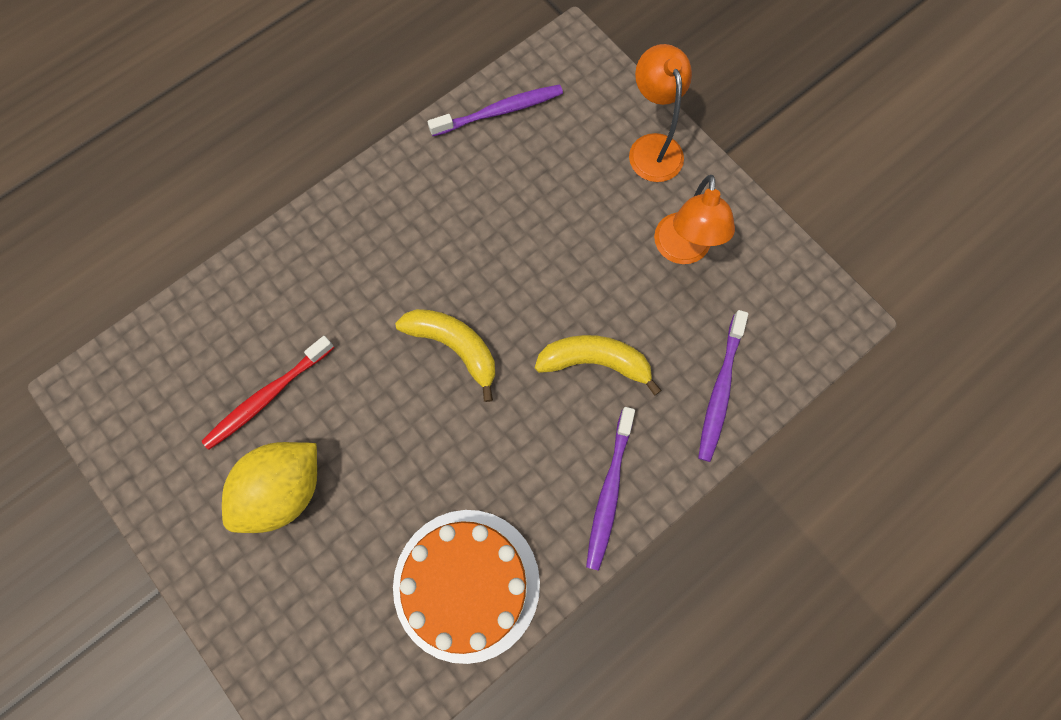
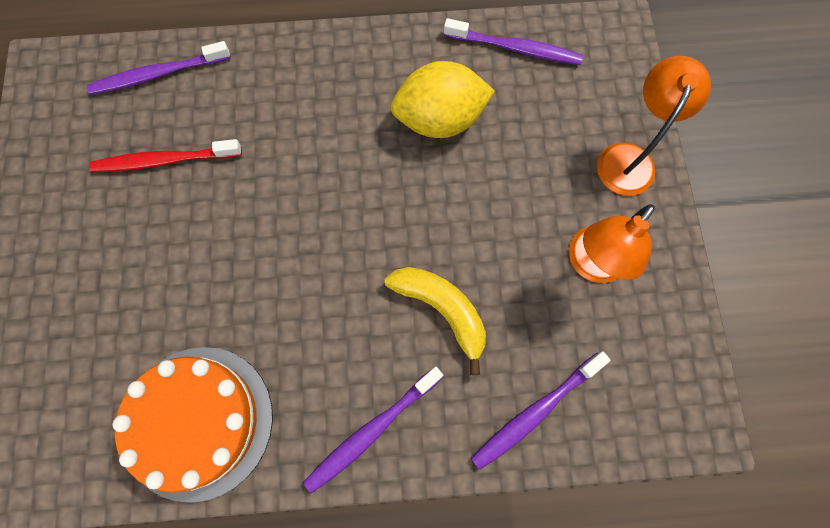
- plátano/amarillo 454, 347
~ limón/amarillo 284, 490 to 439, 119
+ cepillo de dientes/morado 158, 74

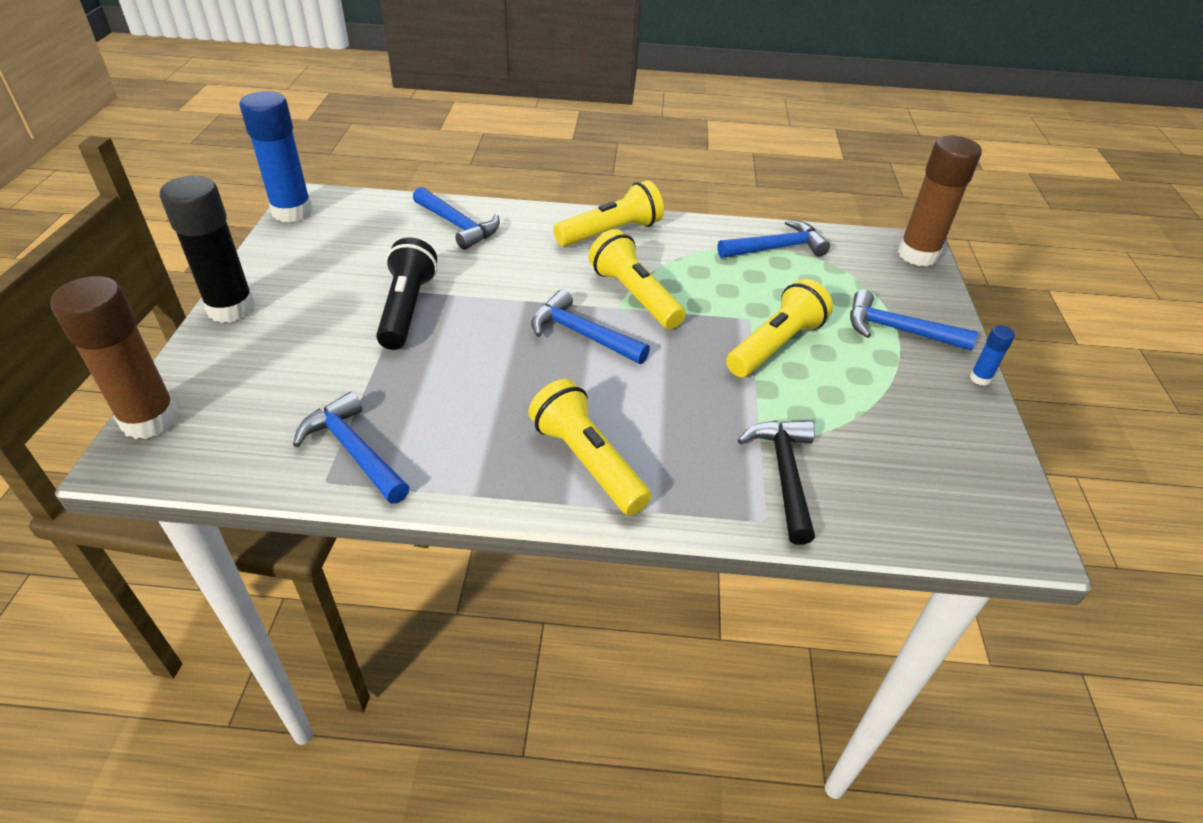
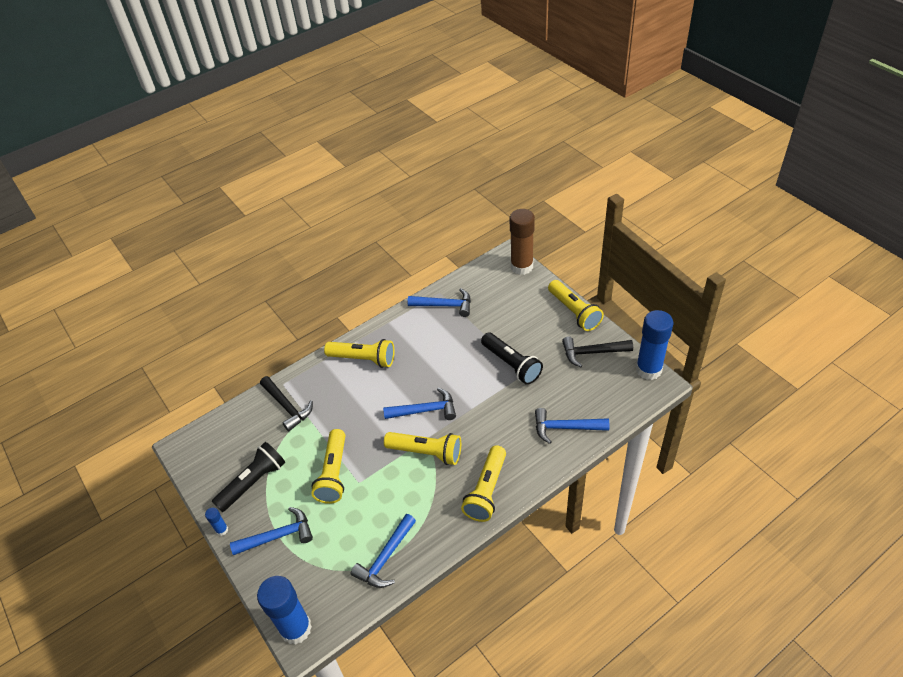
~ barra de pegamento/marrón 917, 255 to barra de pegamento/azul 296, 628
~ barra de pegamento/negro 231, 309 to lámpara de mano/amarillo 574, 312
+ martillo/negro 592, 352
+ lámpara de mano/negro 253, 482

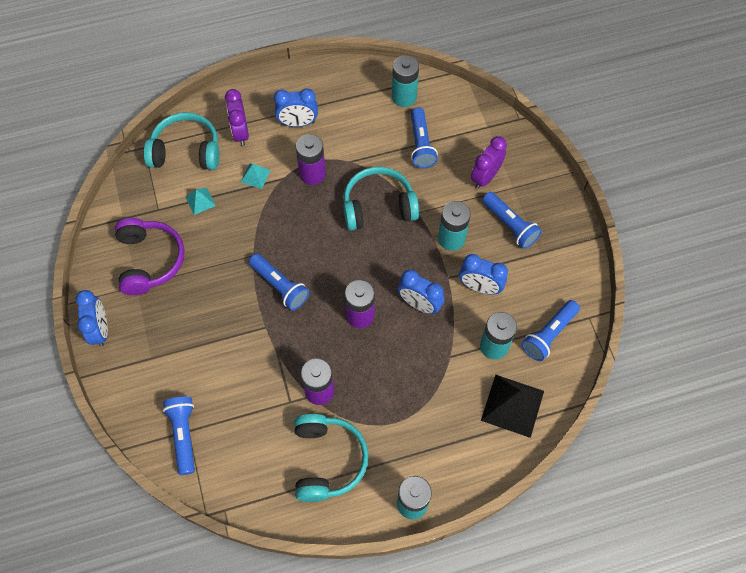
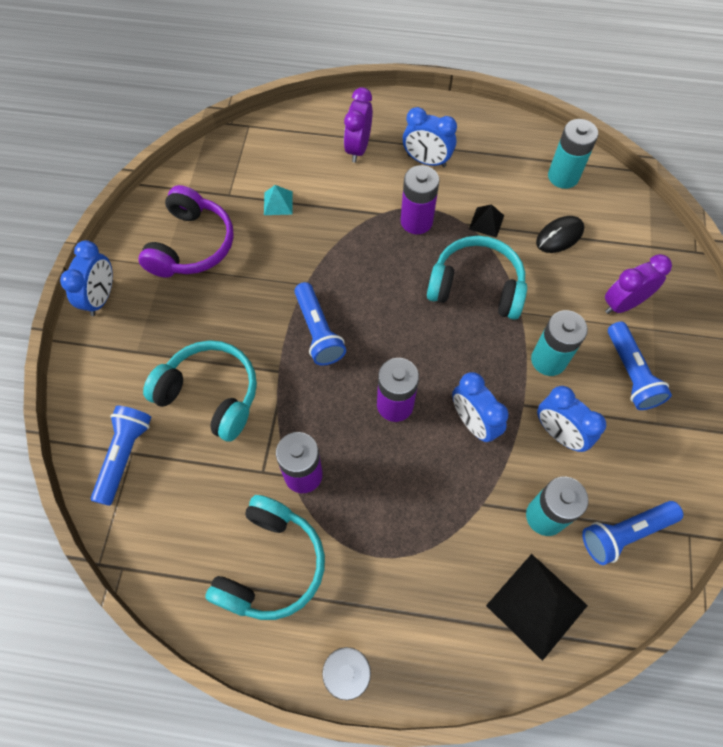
~ lámpara de mano/azul 421, 144 to ratón/negro 559, 236
~ auriculares/turquesa 186, 151 to 210, 394
- pirámide/turquesa 255, 176
+ pirámide/negro 486, 222

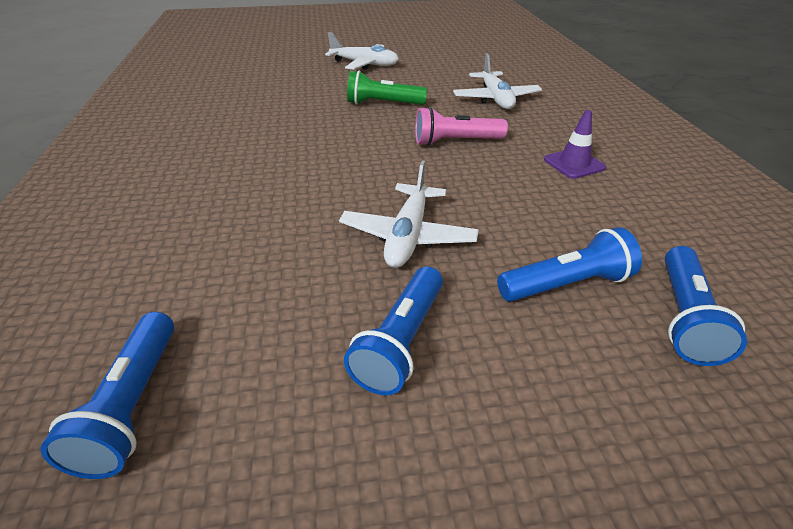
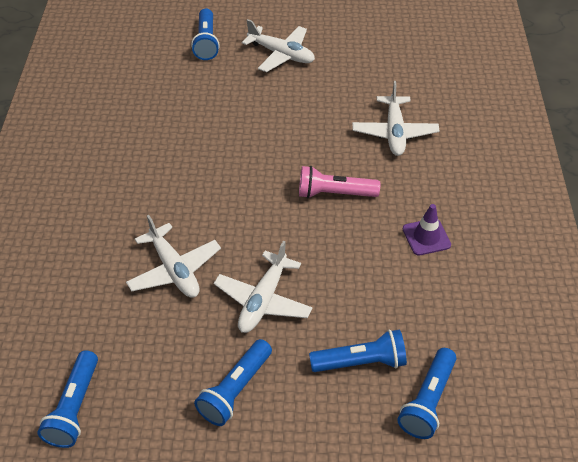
- lámpara de mano/verde 383, 104
+ lámpara de mano/azul 206, 42
+ avión/blanco 174, 270

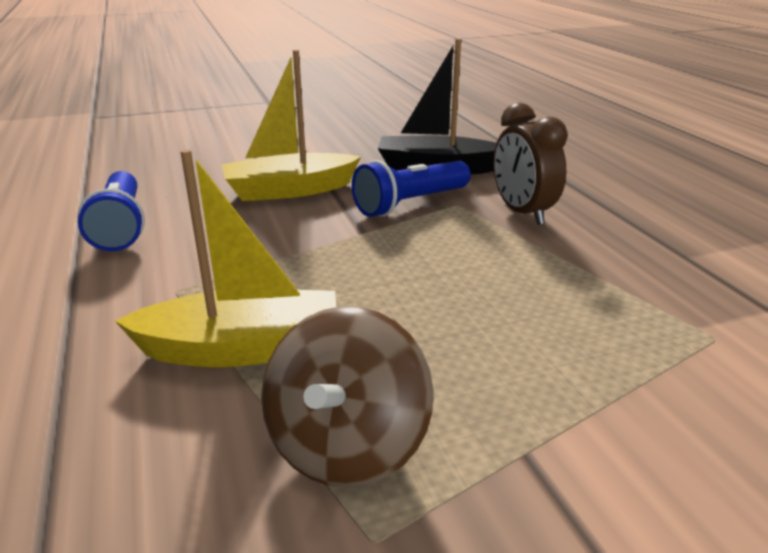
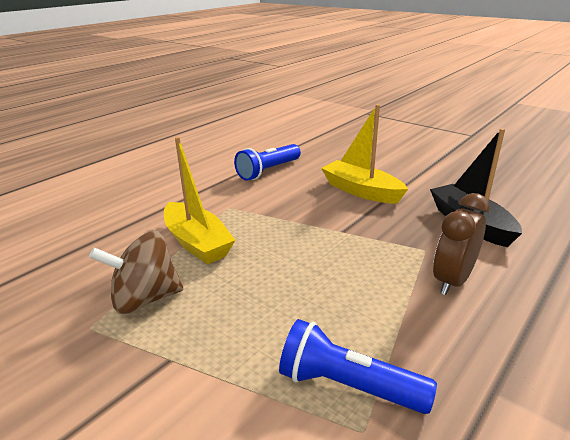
~ lámpara de mano/azul 410, 204 to 347, 386

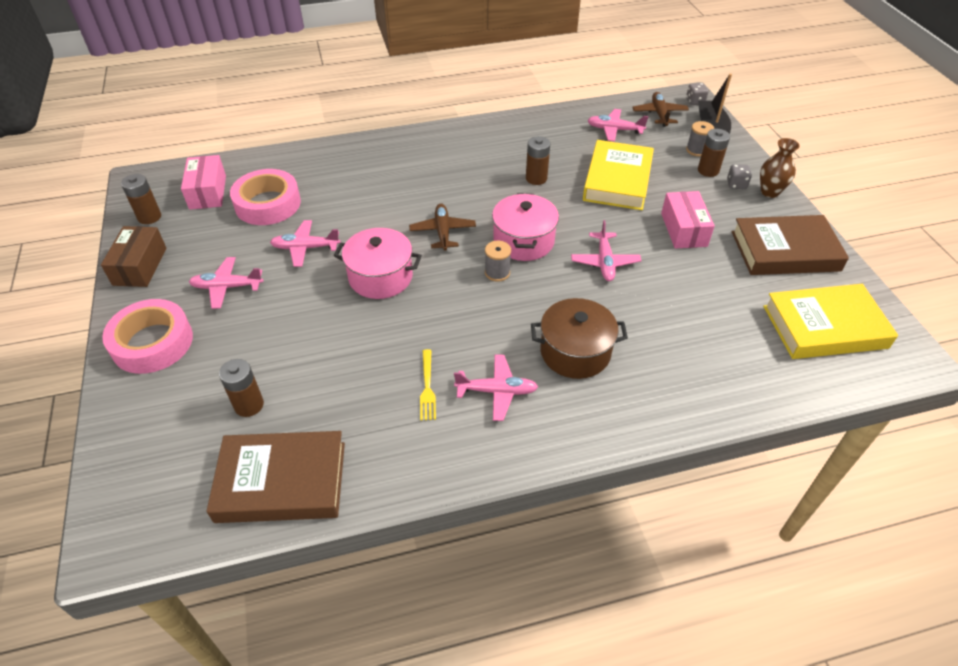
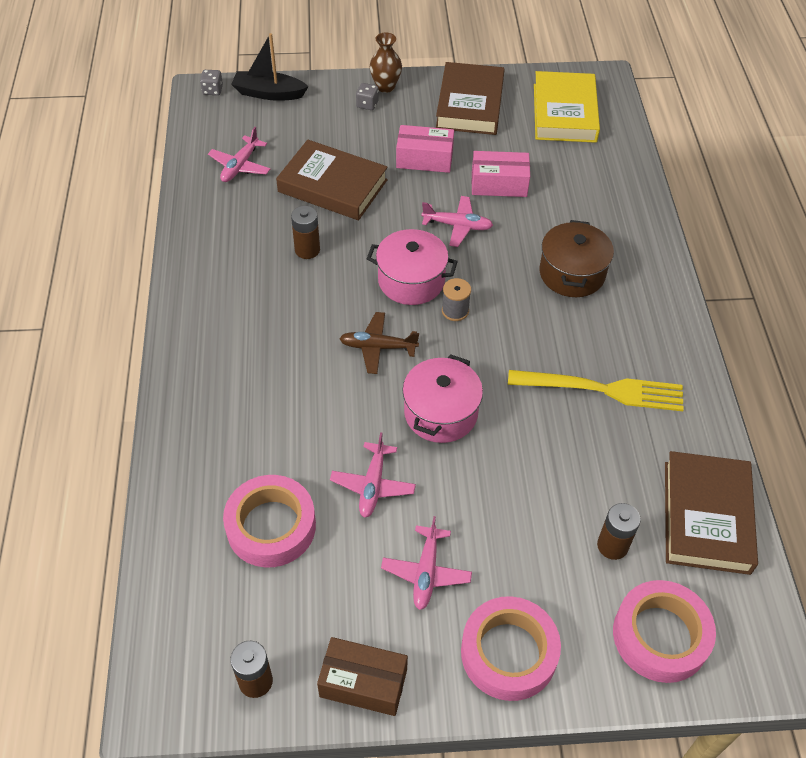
- avión/marrón 659, 114
- carrete/gris 696, 150
- pila/marrón 708, 170
~ libro/amarillo 617, 180 to libro/marrón 333, 186
~ caja/rosa 208, 192 to 499, 184
~ tenedor/amarillo 427, 387 = 603, 389 x2.06
- avión/rosa 497, 391
+ cinta adhesiva/rosa 660, 636

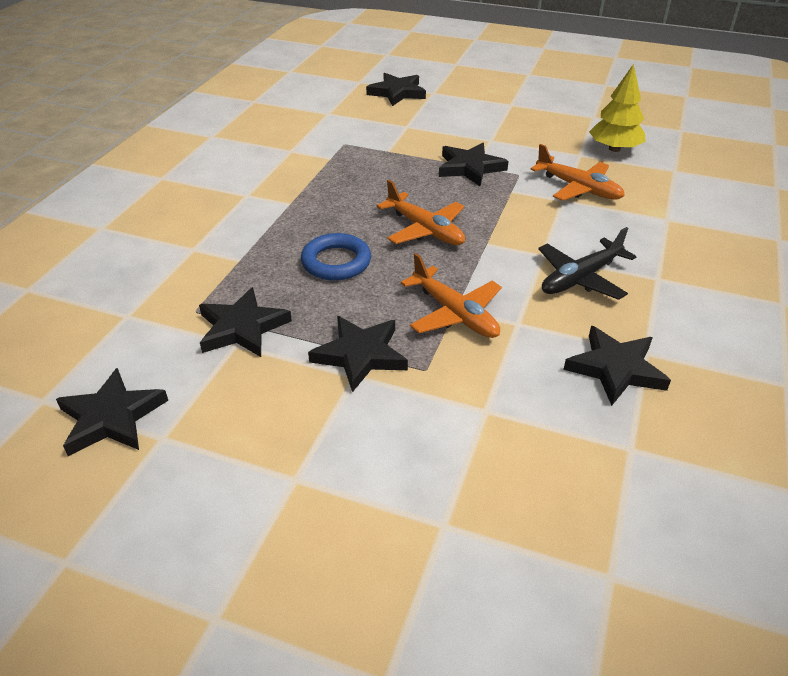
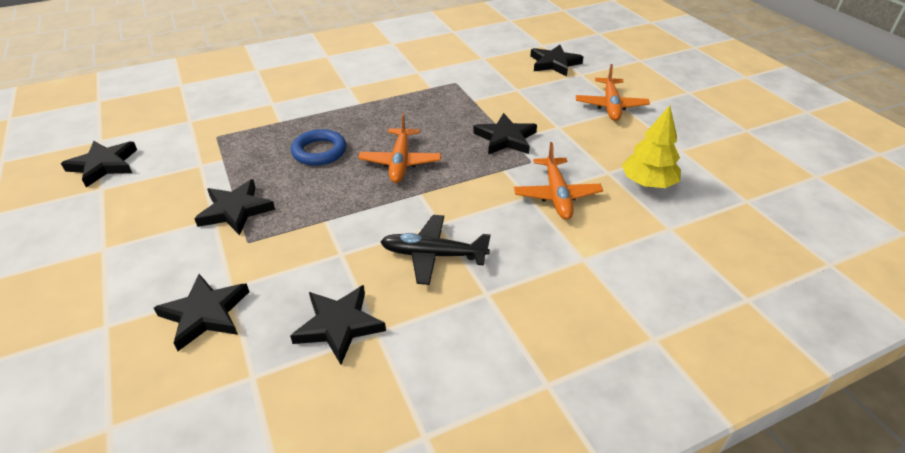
~ avión/naranja 454, 313 to 610, 105
~ estrella/negro 242, 328 to 205, 314

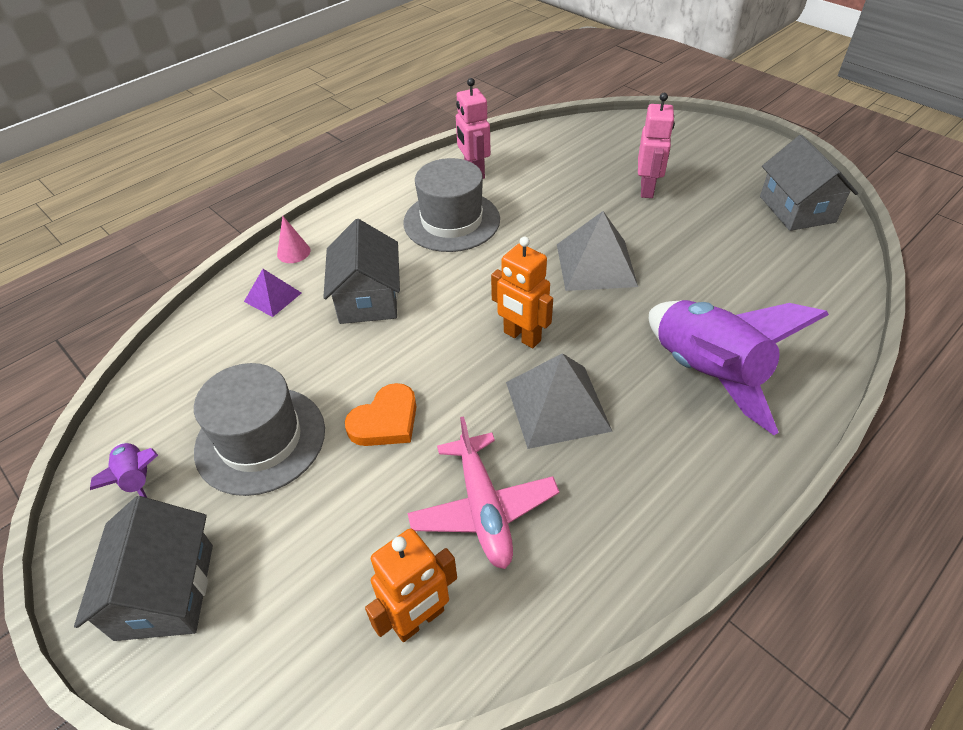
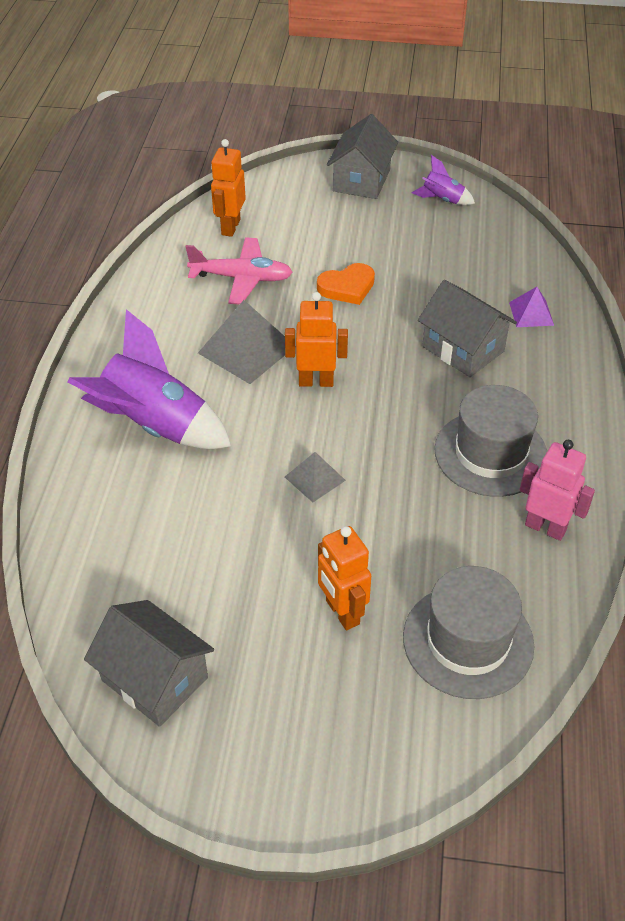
~ robot/rosa 647, 189 to robot/naranja 342, 612
~ pirámide/gris 596, 265 = 315, 478 x0.56
- cono/rosa 293, 252
~ sombrero/gris 260, 439 to 468, 641
~ corazón/naranja 385, 421 = 347, 287 120 degrees counterclockwise
~ avión/rosa 483, 508 = 241, 278 150 degrees clockwise
~ casa/gris 165, 591 = 361, 180 60 degrees clockwise

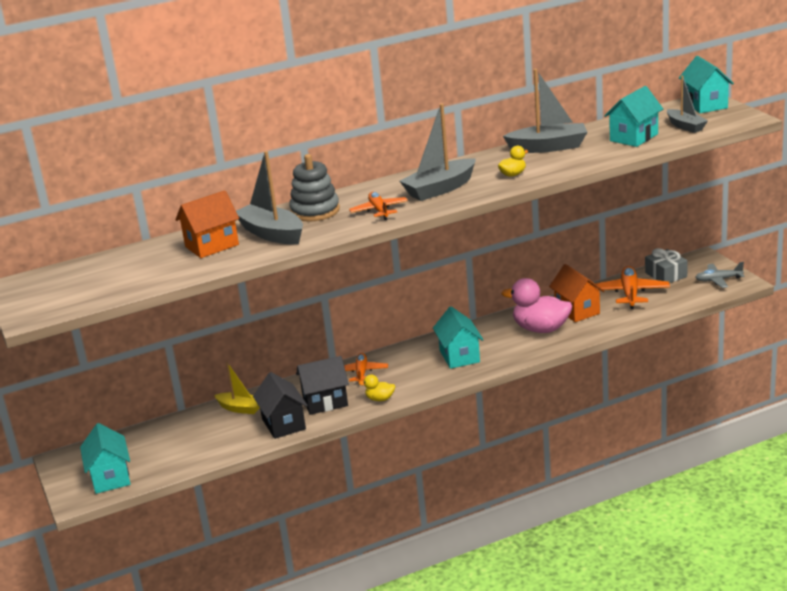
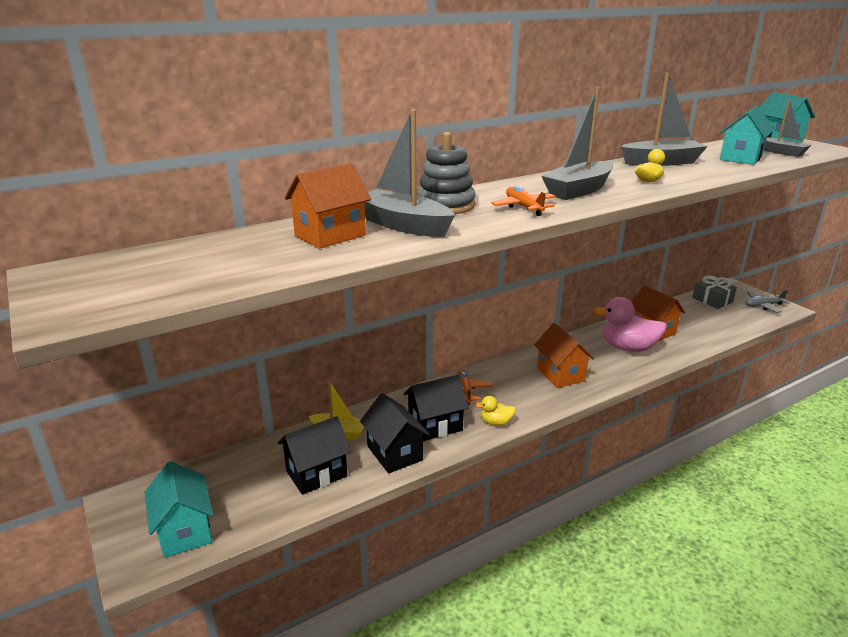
- avión/naranja 630, 294
~ casa/turquesa 459, 356 to casa/naranja 560, 374
+ casa/negro 316, 474

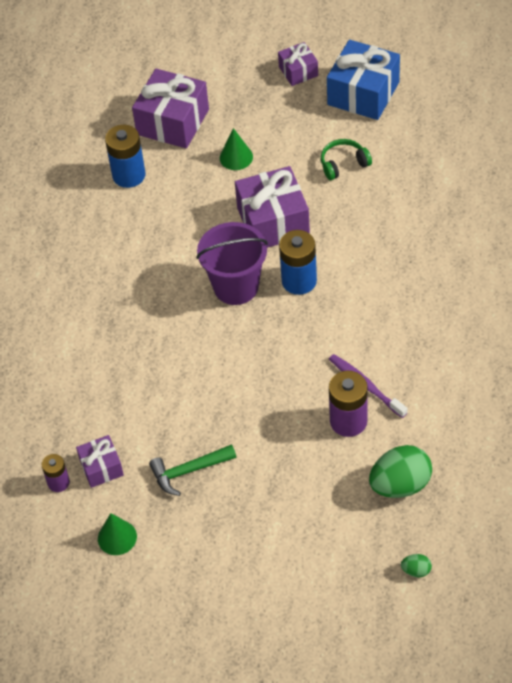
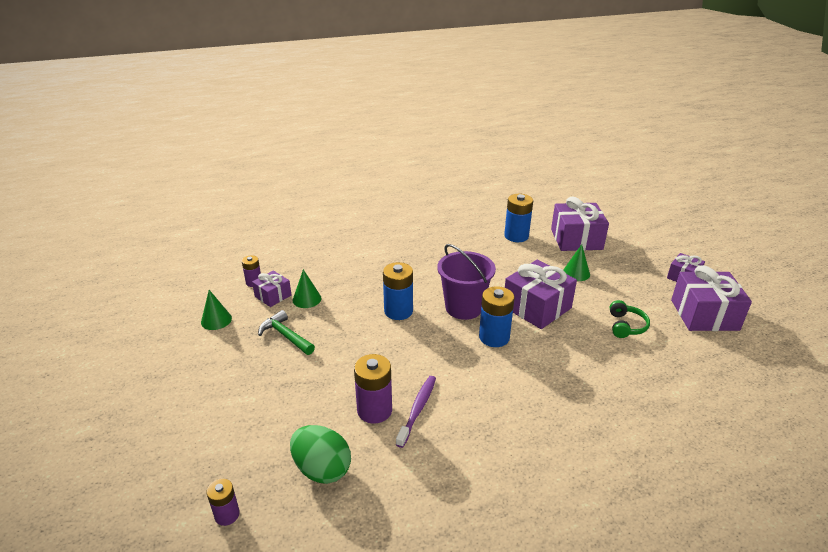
~ regalo/azul 363, 93 to regalo/morado 704, 315
~ auriculares/verde 343, 164 = 626, 326 60 degrees clockwise
~ huevo/verde 416, 570 to pila/morado 227, 515
+ pila/azul 398, 311
+ cono/verde 307, 299

